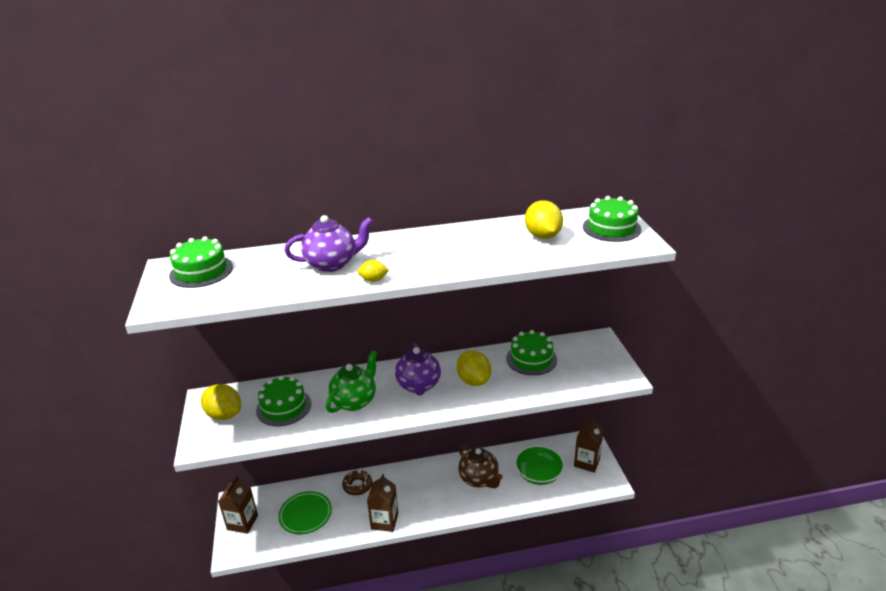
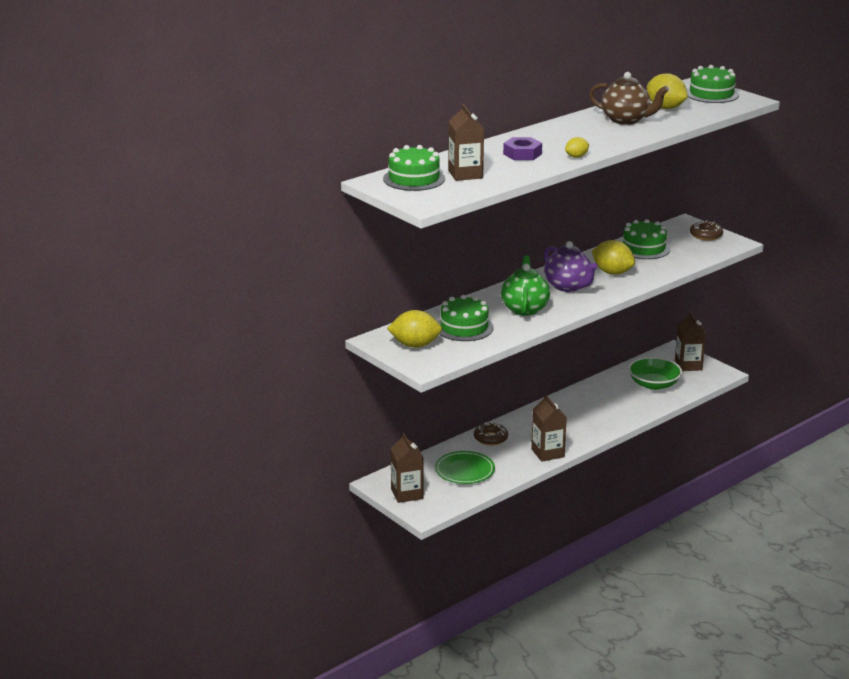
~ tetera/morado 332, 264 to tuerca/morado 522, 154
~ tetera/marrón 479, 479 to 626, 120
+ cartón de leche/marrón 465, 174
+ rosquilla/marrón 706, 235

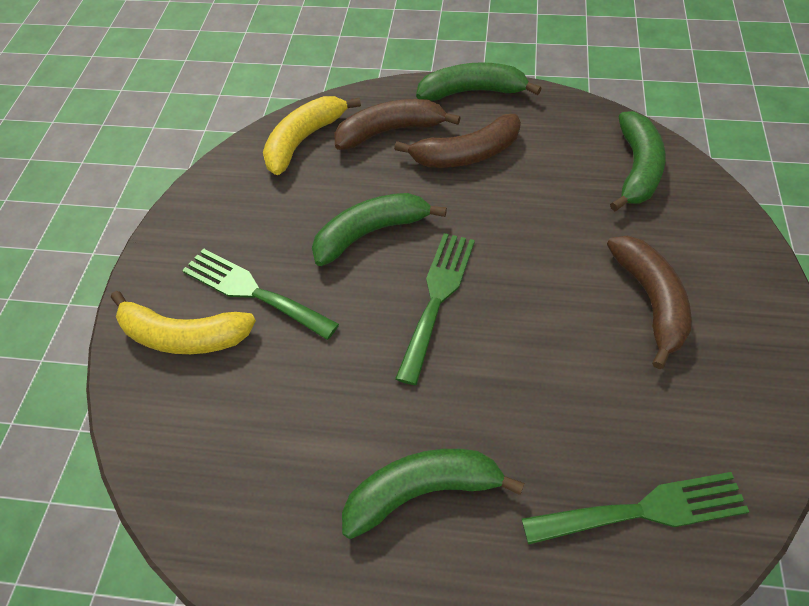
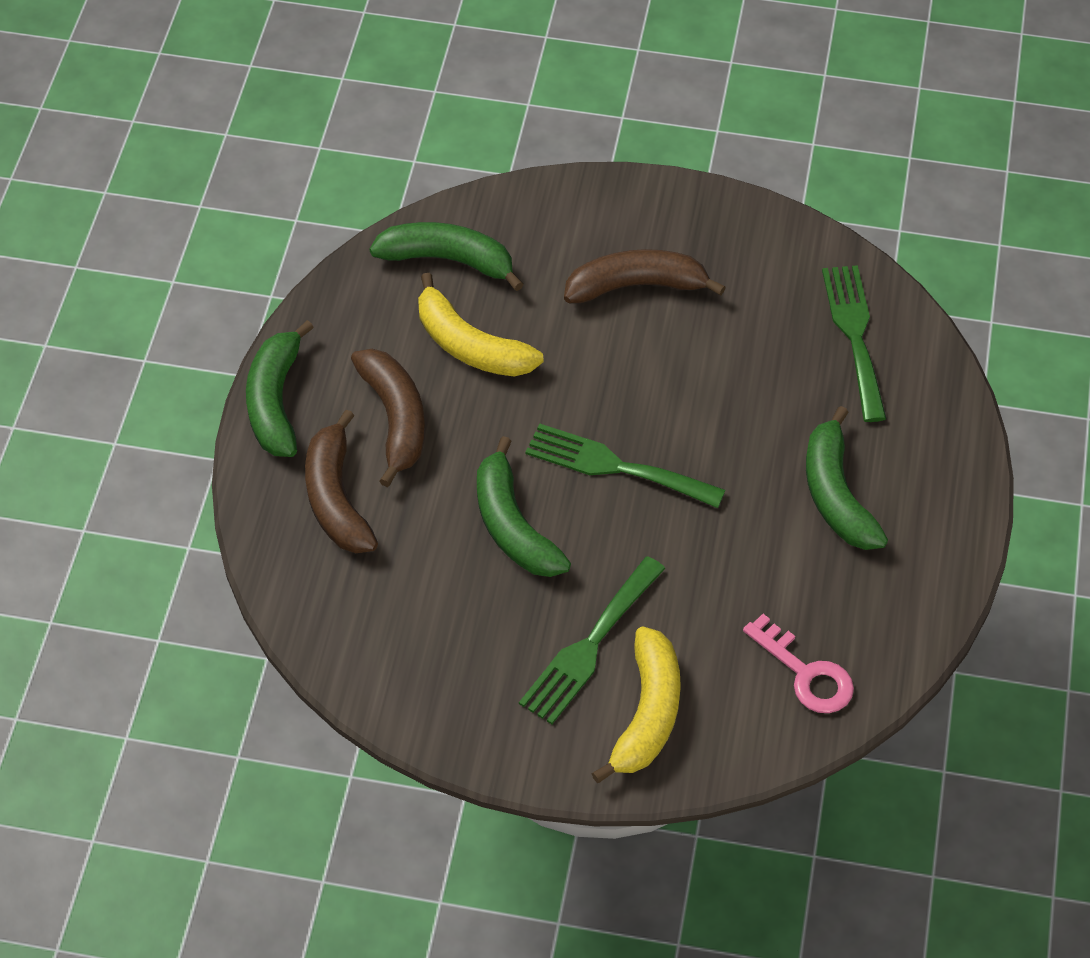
~ plátano/amarillo 304, 140 to 470, 345
+ llave/rosa 805, 673

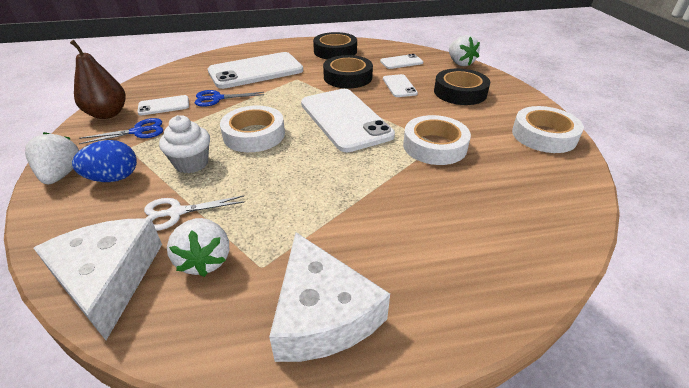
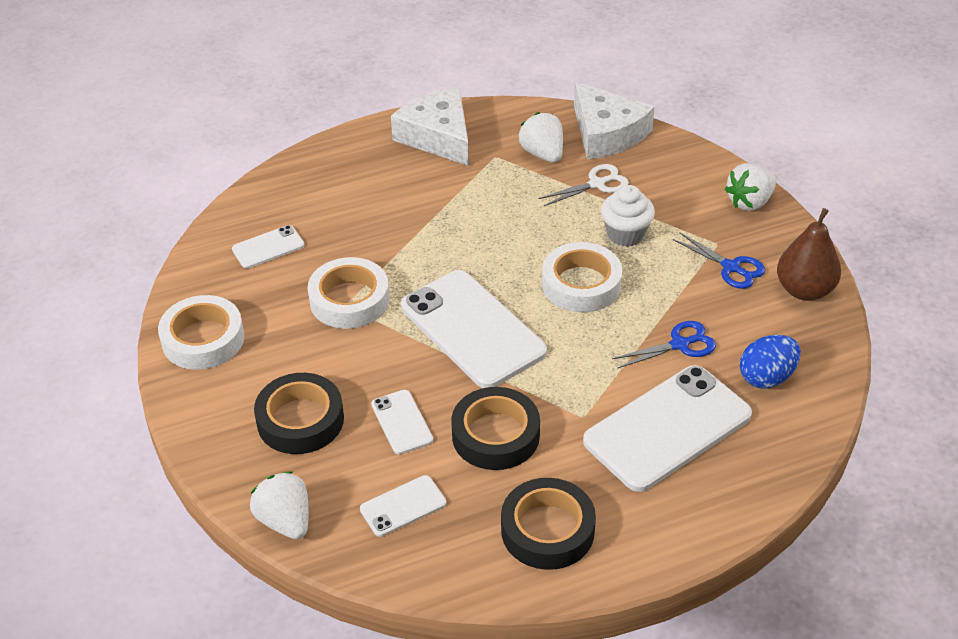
~ móvil/blanco 164, 106 to 268, 247
~ tijeras/azul 138, 131 = 731, 267 105 degrees counterclockwise
~ fresa/blanco 61, 175 = 750, 202 75 degrees clockwise
~ huevo/azul 114, 178 to 766, 377

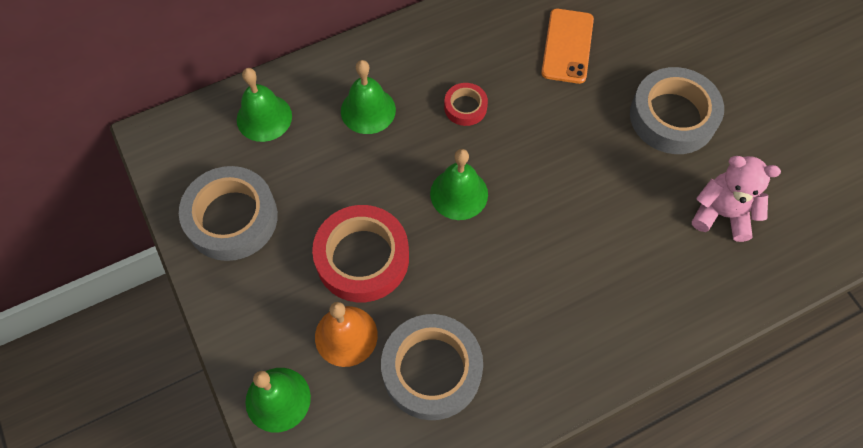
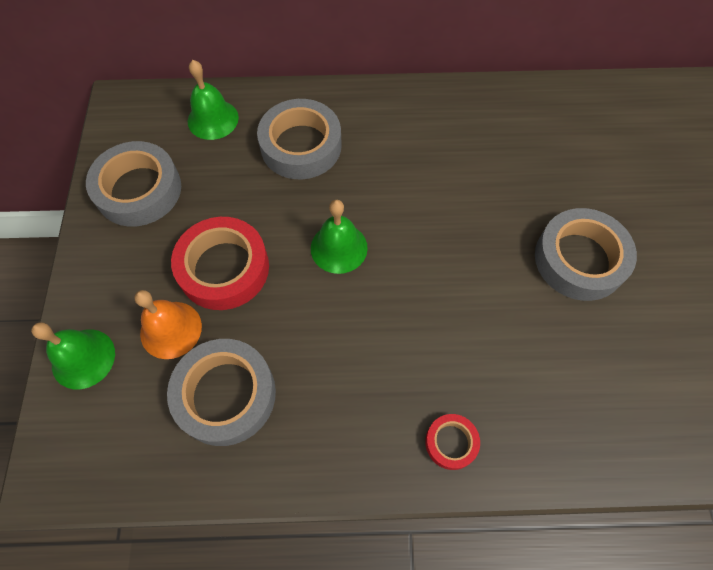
- móvil/naranja 567, 46
~ campana/verde 368, 110 to cinta adhesiva/gris 301, 146
~ cinta adhesiva/rojo 465, 107 to 451, 442
- osito/rosa 722, 214

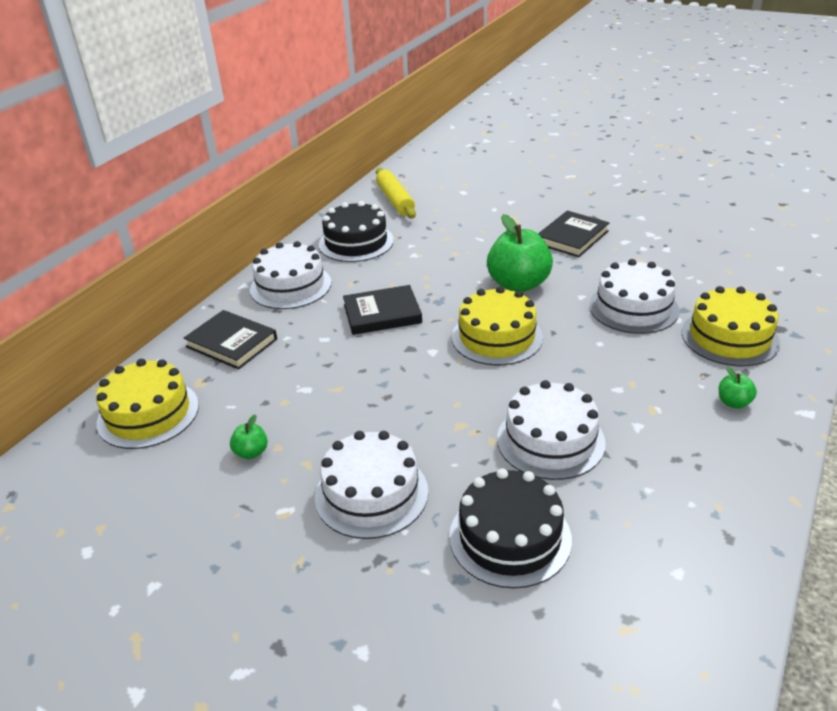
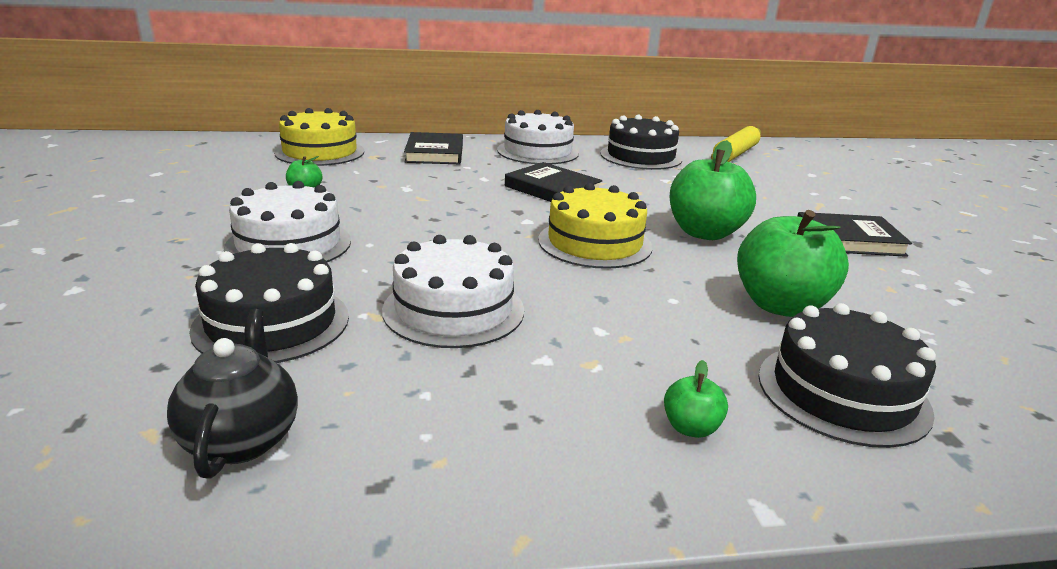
~ tarta/blanco 633, 308 to manzana/verde 780, 305
~ tarta/amarillo 729, 337 to tarta/negro 842, 393
+ tetera/negro 242, 439

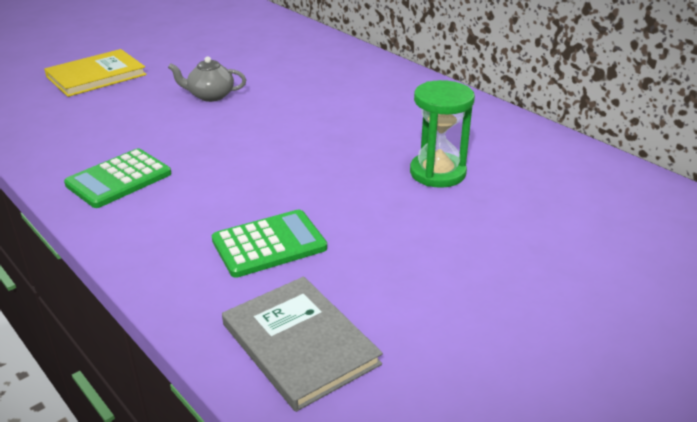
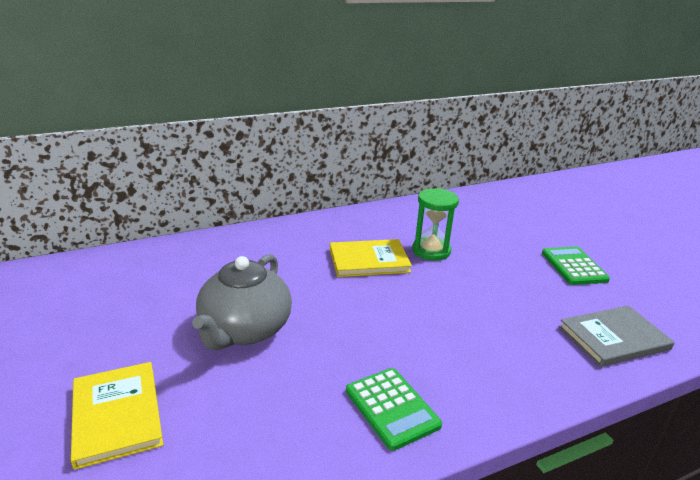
~ tetera/gris 210, 96 = 244, 330 x1.93
~ calculadora/verde 269, 244 to 574, 266
+ libro/amarillo 369, 260

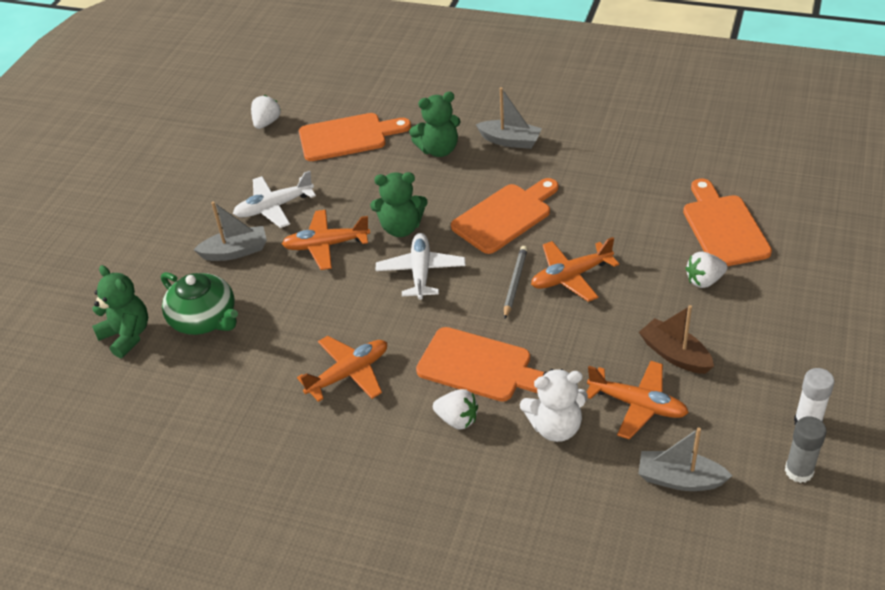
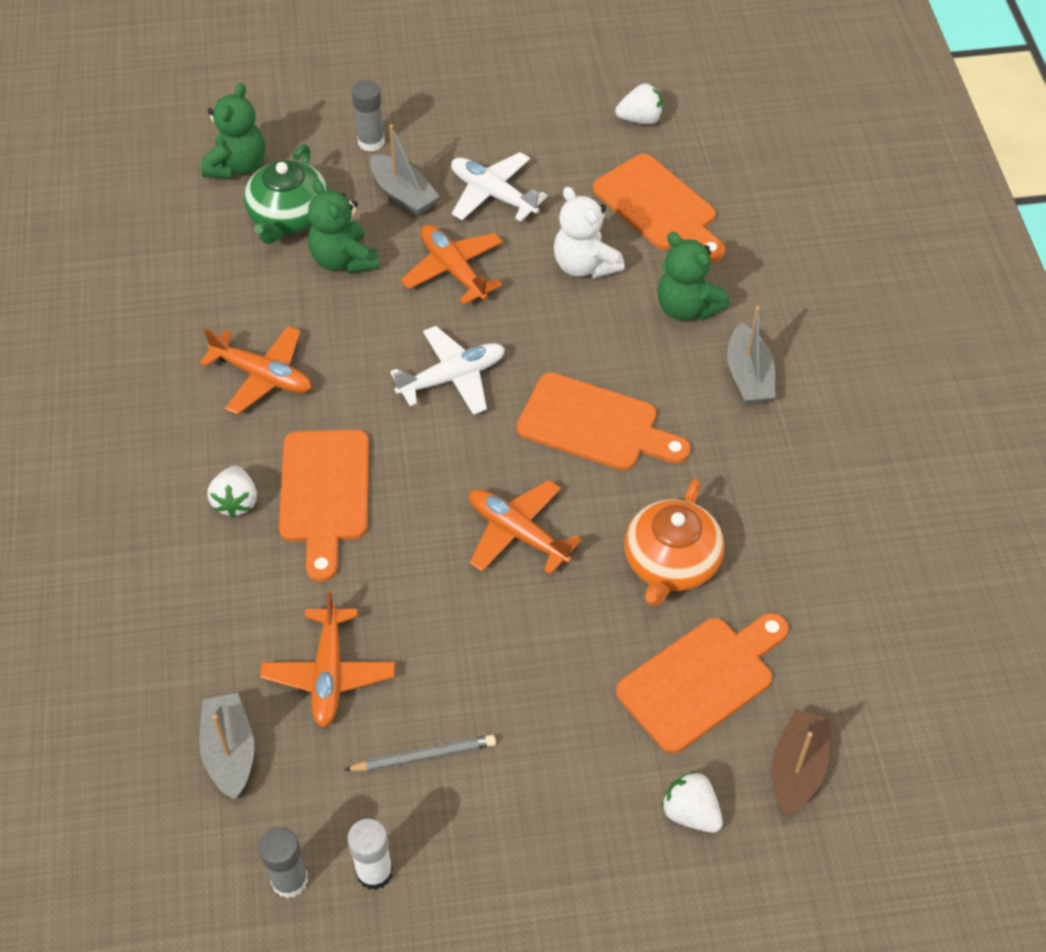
~ osito/verde 401, 228 to 343, 260
~ lápiz/gris 515, 283 to 424, 756
~ fresa/blanco 704, 280 to 691, 813
~ barco/marrón 675, 355 to 797, 769
~ osito/blanco 555, 427 to 584, 265
+ barra de pegamento/gris 371, 142
+ tetera/naranja 671, 562

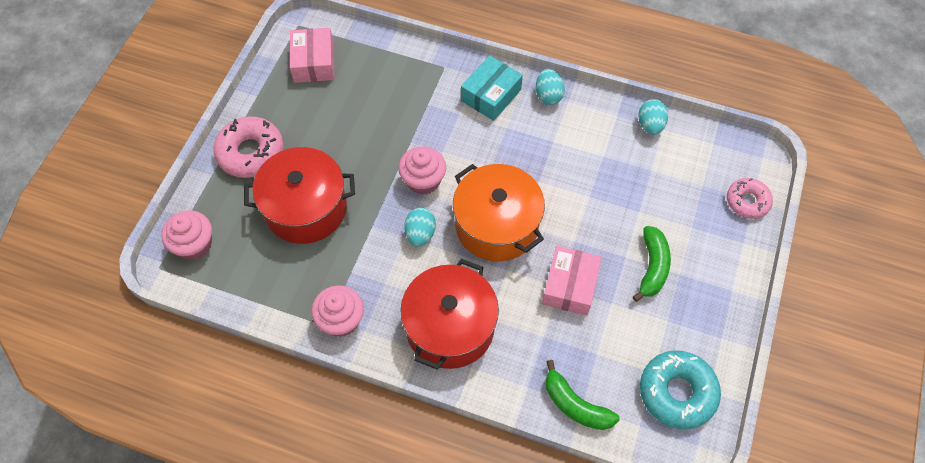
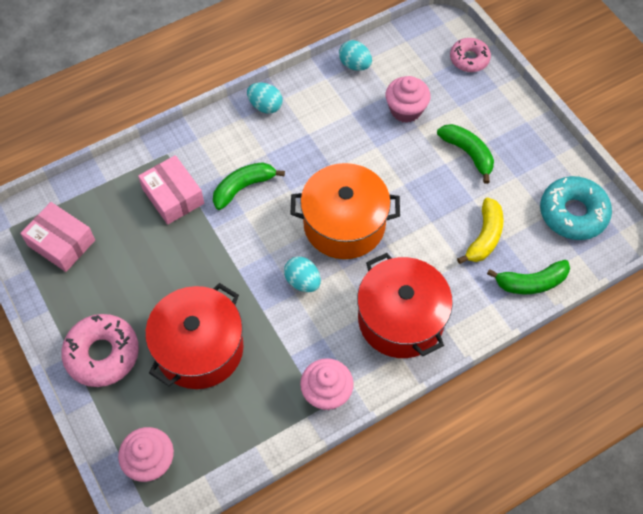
- caja/turquesa 491, 95
~ magdalena/rosa 423, 180 to 405, 110
~ caja/rosa 570, 286 to 173, 196
+ plátano/verde 243, 187
+ plátano/amarillo 484, 237

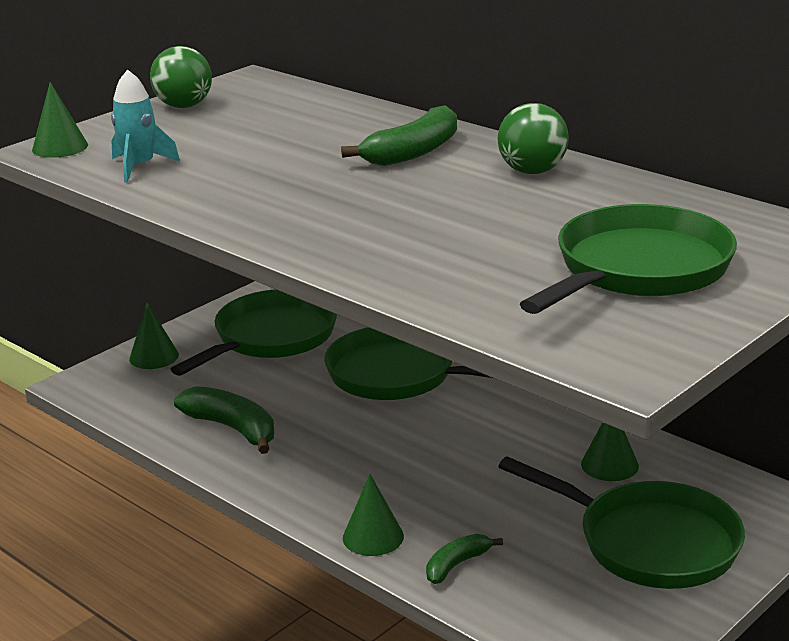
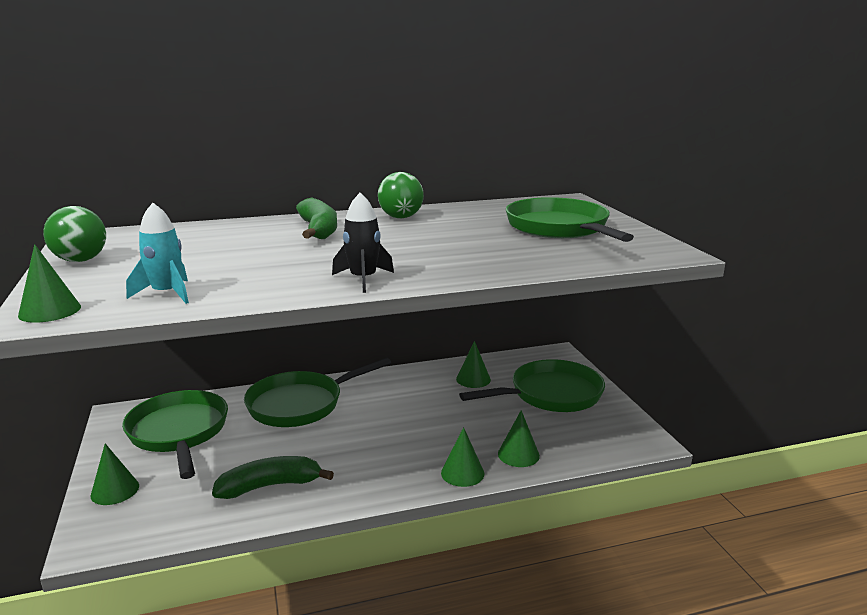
~ plátano/verde 457, 565 to cono/verde 518, 454
+ cohete/negro 363, 279

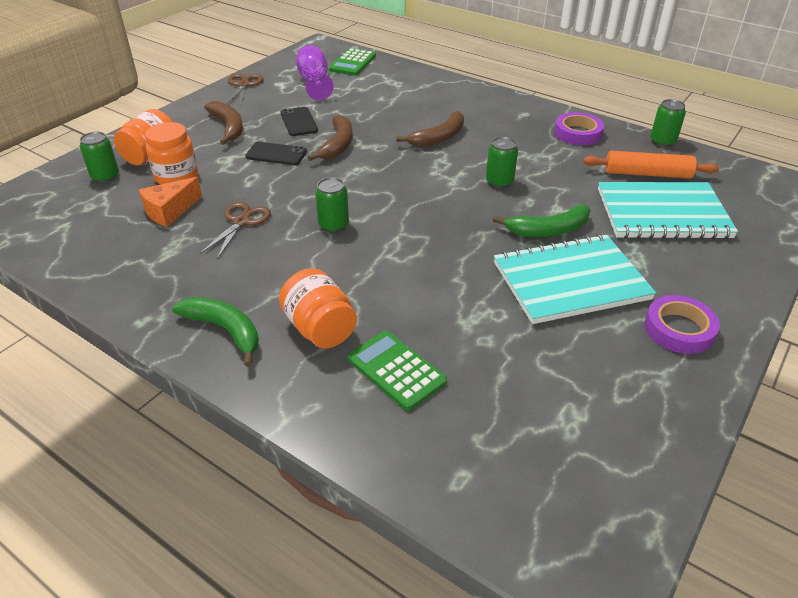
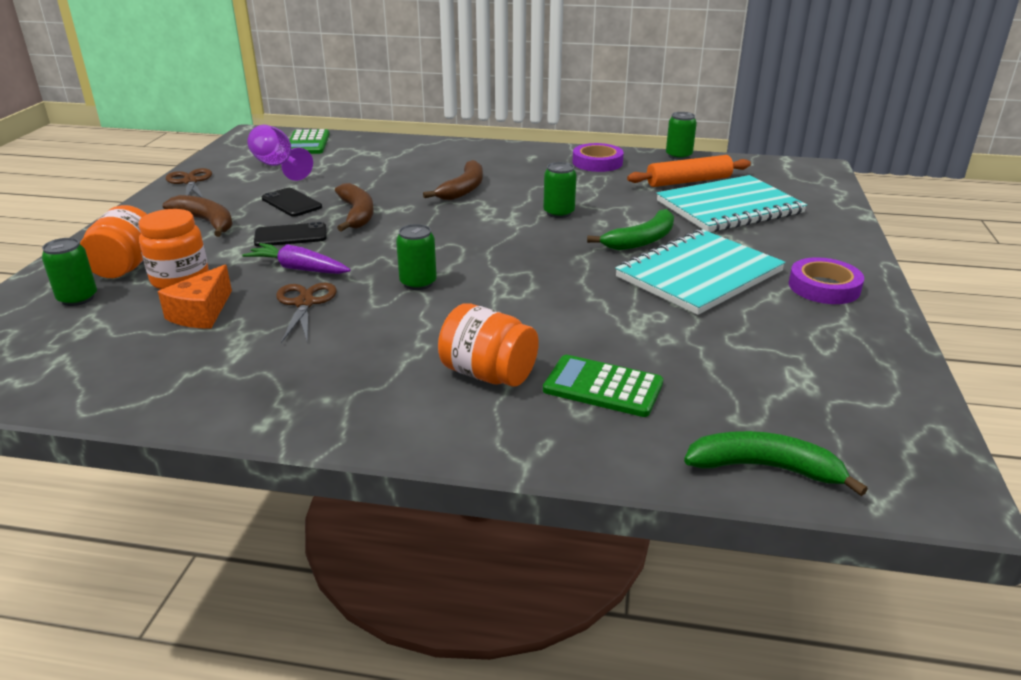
~ plátano/verde 225, 330 to 765, 468
+ zanahoria/morado 299, 269

